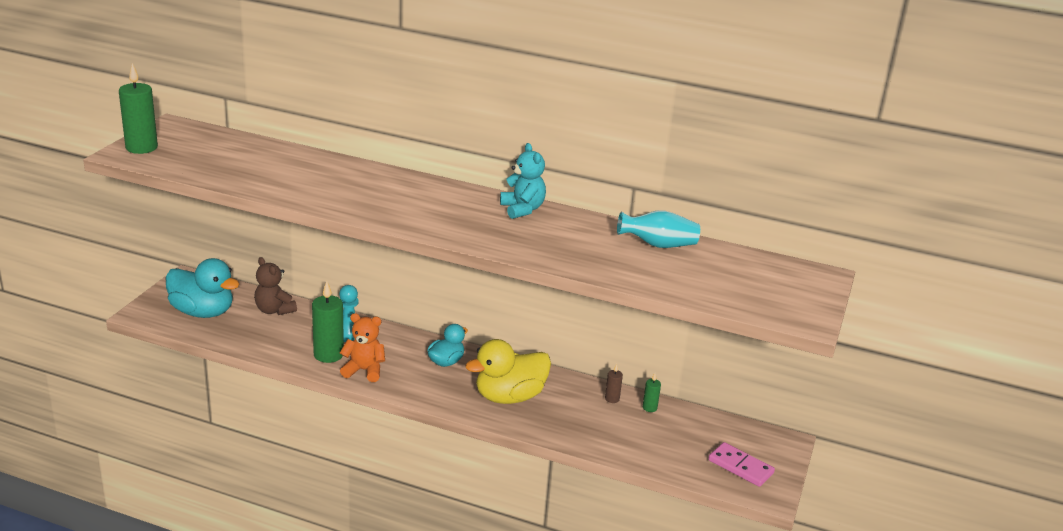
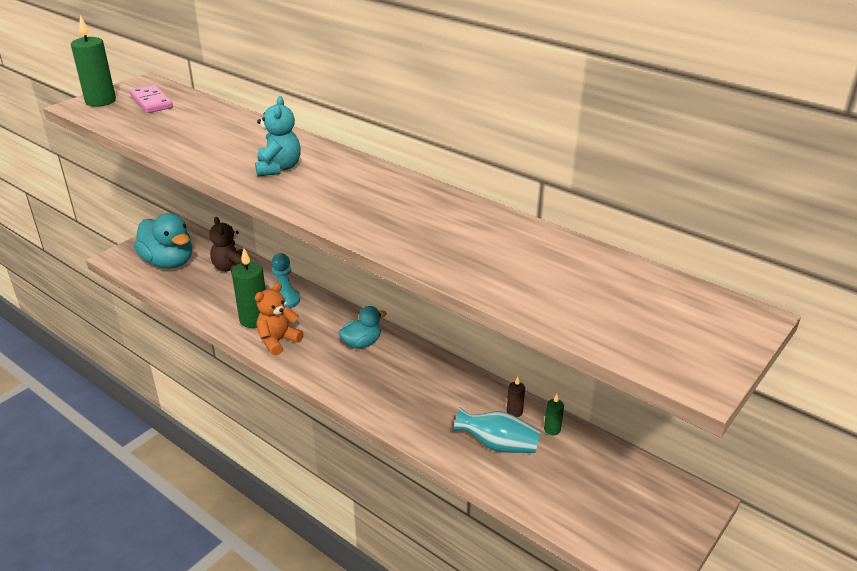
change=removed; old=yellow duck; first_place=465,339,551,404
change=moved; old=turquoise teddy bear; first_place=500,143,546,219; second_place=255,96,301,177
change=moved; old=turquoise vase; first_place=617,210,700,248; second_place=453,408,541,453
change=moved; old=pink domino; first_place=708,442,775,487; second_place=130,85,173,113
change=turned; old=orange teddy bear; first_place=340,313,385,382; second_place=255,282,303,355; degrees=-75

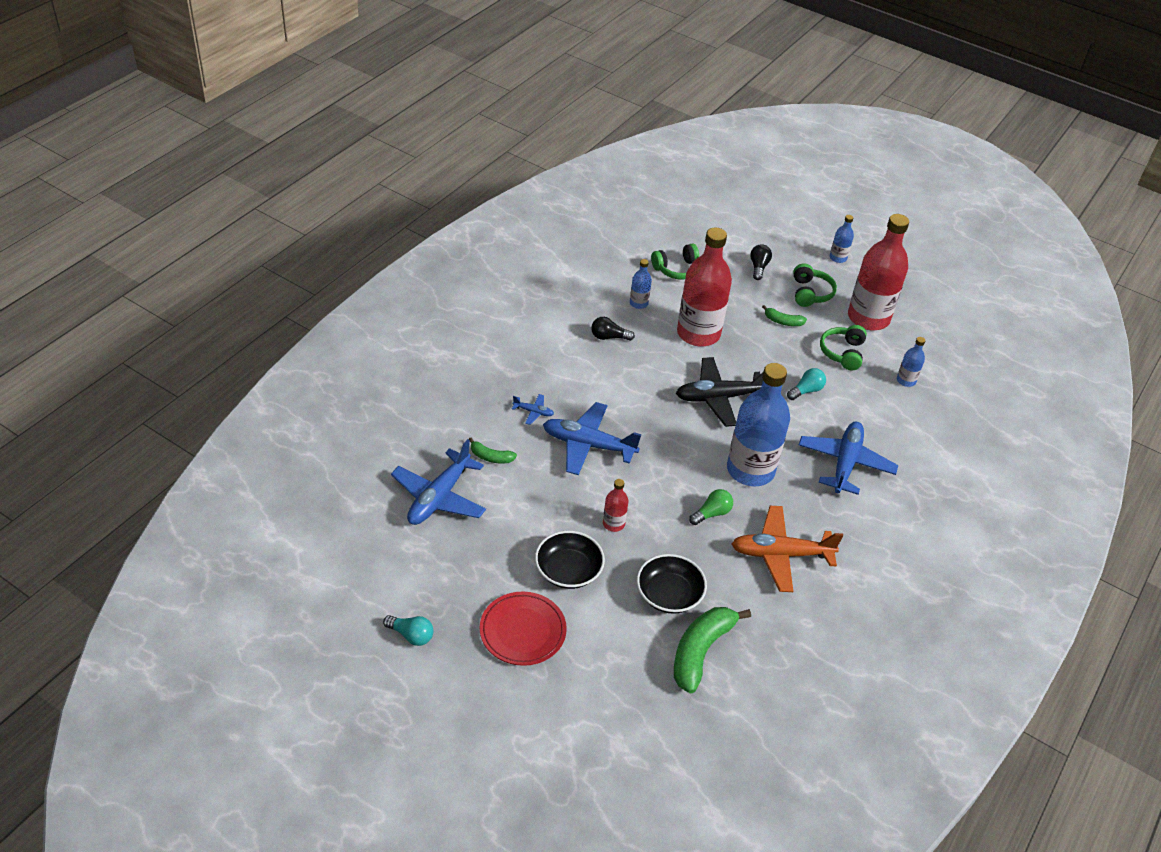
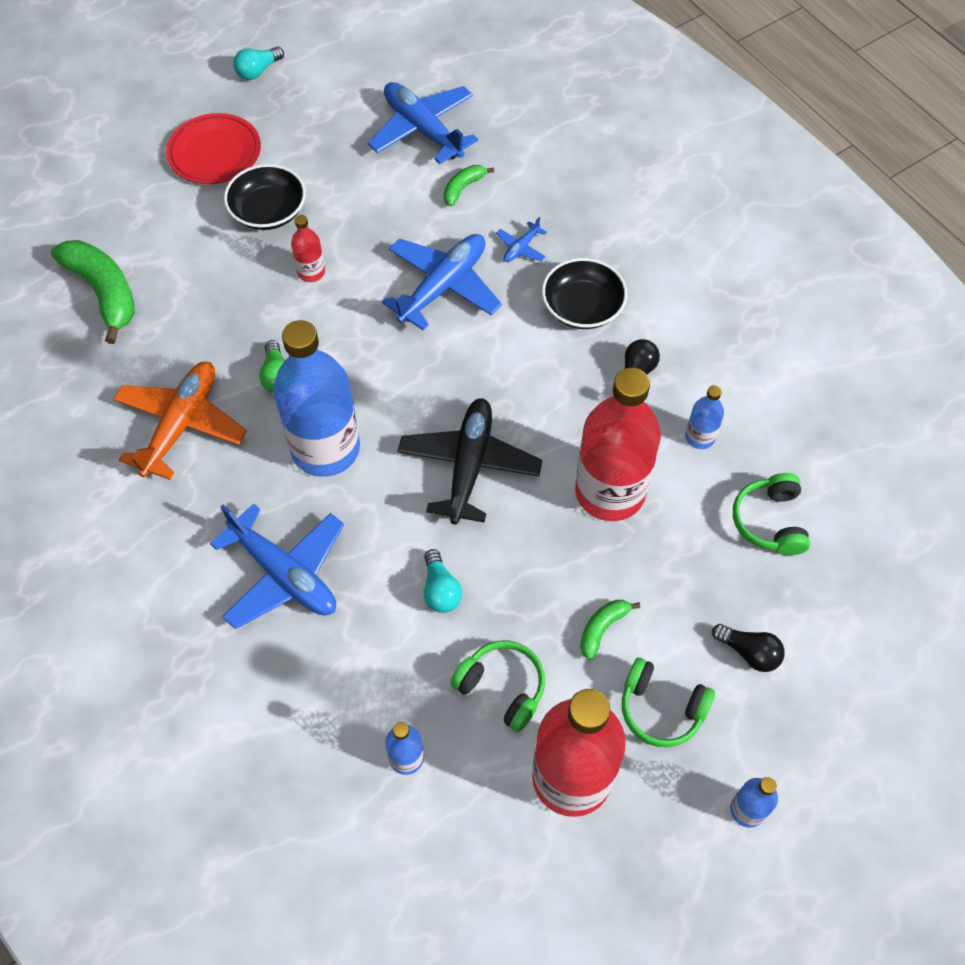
change=moved; old=black bowl; first_place=637,554,707,614; second_place=542,258,627,329

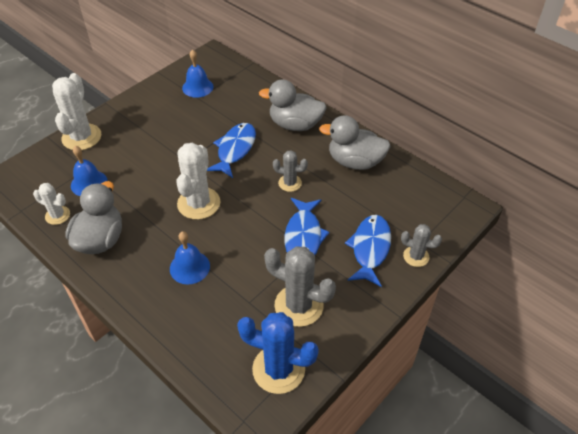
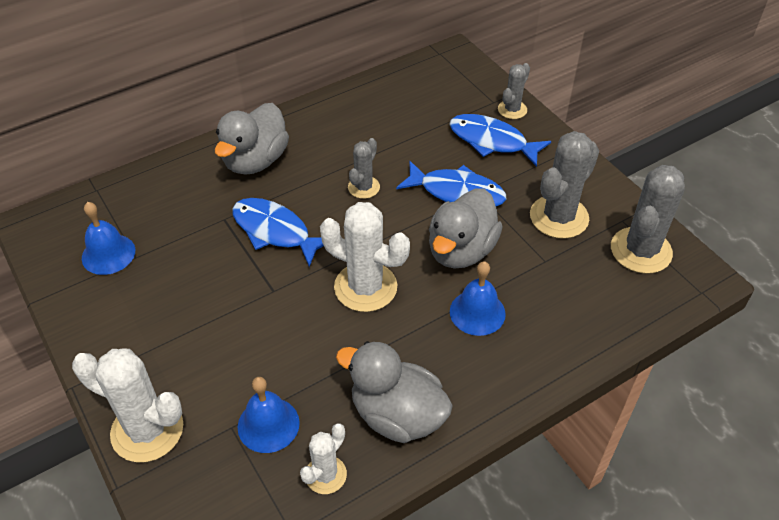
change=moved; old=grey duck; first_place=319,115,391,170; second_place=429,188,503,269
change=recoloured; old=blue cactus; new=grey cactus; first_place=237,312,319,394; second_place=611,165,685,274

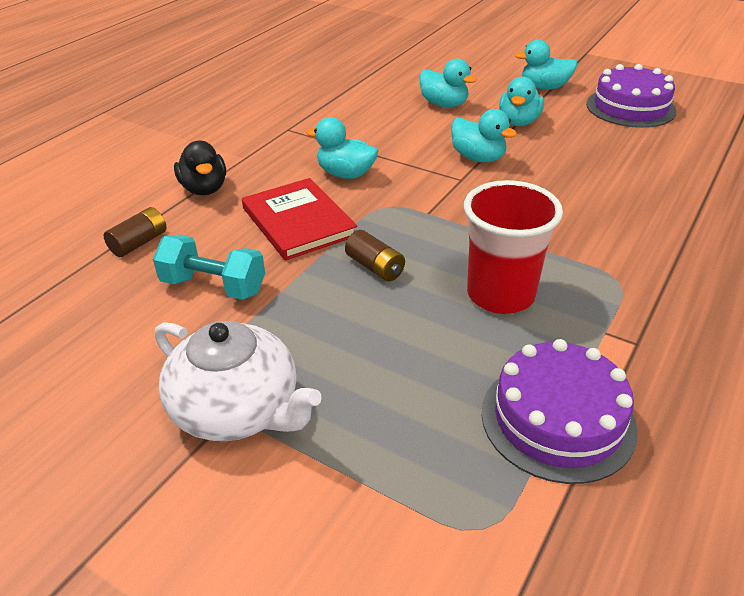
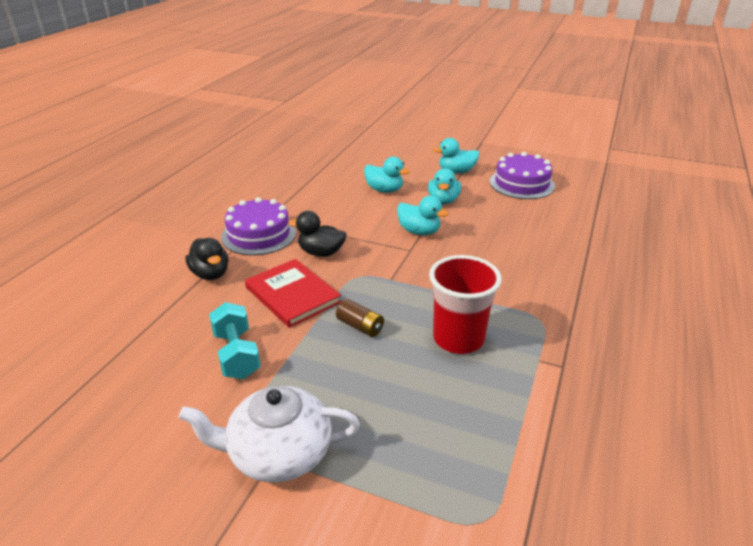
change=removed; old=brown battery; first_place=104,207,167,257
change=moved; old=purple cake; first_place=482,339,638,484; second_place=221,197,296,255
change=recoloured; old=turquoise duck; new=black duck; first_place=306,117,378,179; second_place=288,211,346,257
change=turned; old=turquoise dumbbell; first_place=153,235,265,300; second_place=209,302,261,379; degrees=60
change=turned; old=white teapot; first_place=155,321,322,441; second_place=179,386,360,482; degrees=150

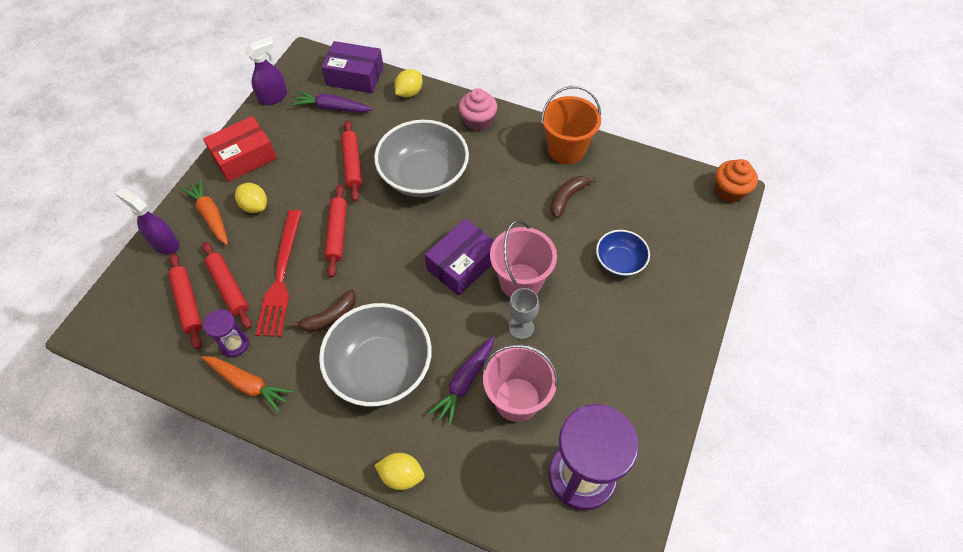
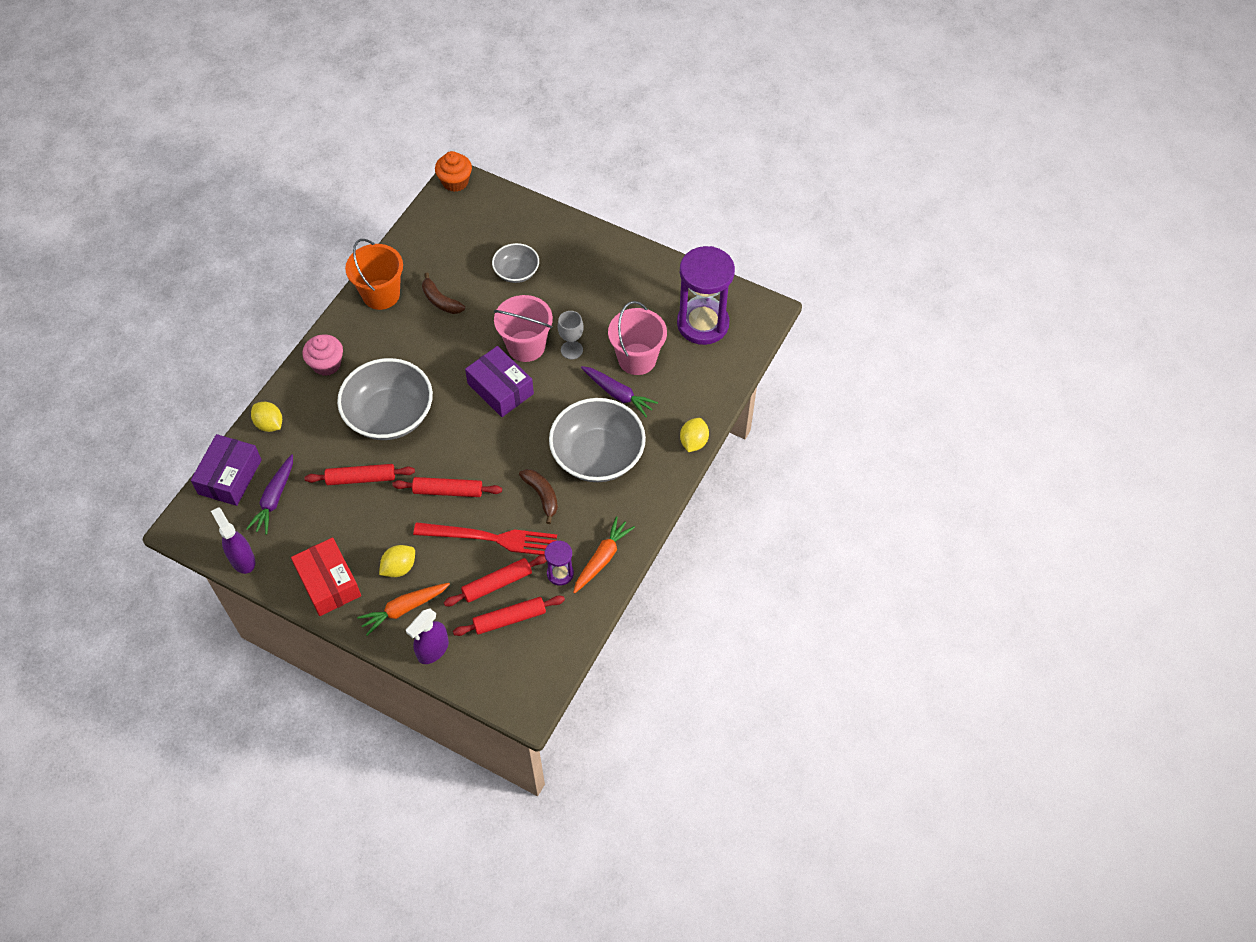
change=recoloured; old=blue bowl; new=grey bowl; first_place=596,230,650,276; second_place=492,243,539,283

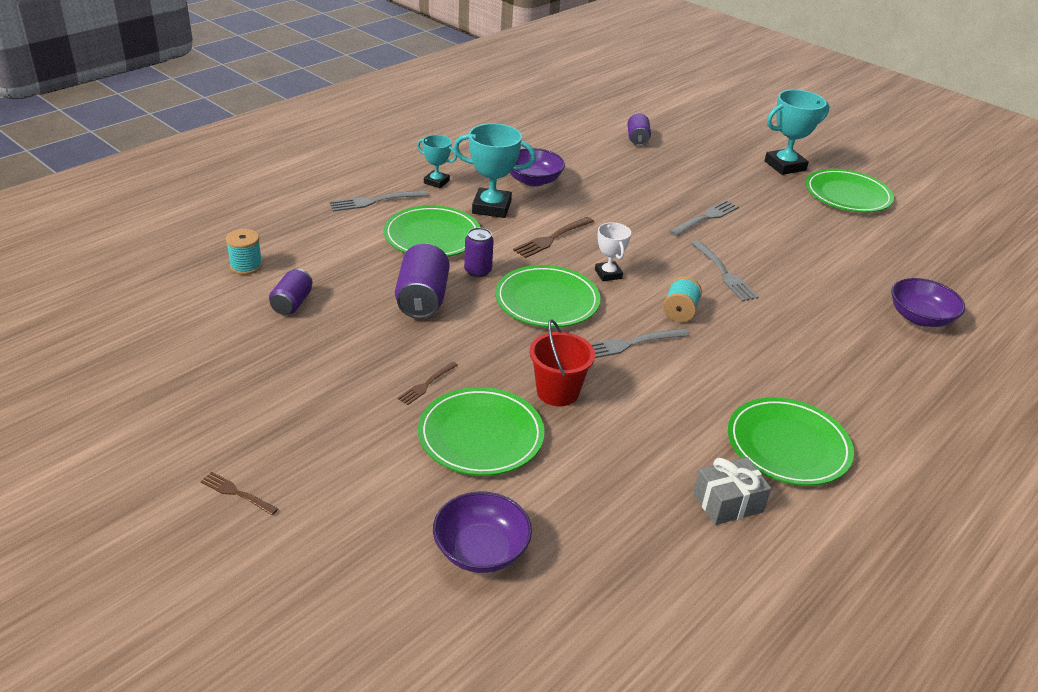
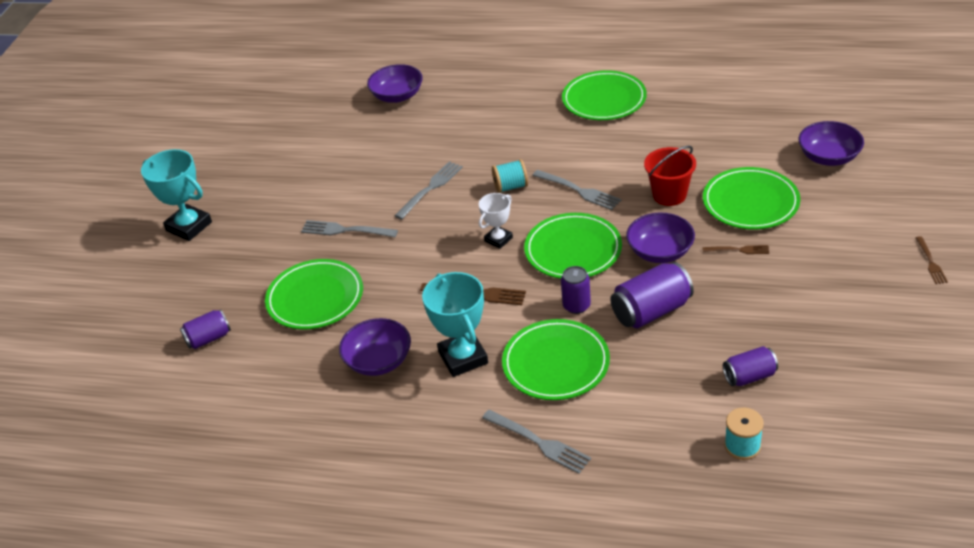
change=removed; old=turquoise trophy; first_place=417,135,457,188
change=removed; old=grey gift; first_place=693,457,771,525
change=added; new=purple bowl; second_place=626,212,695,263
change=moved; old=green plate; first_place=806,169,894,213; second_place=265,259,363,329

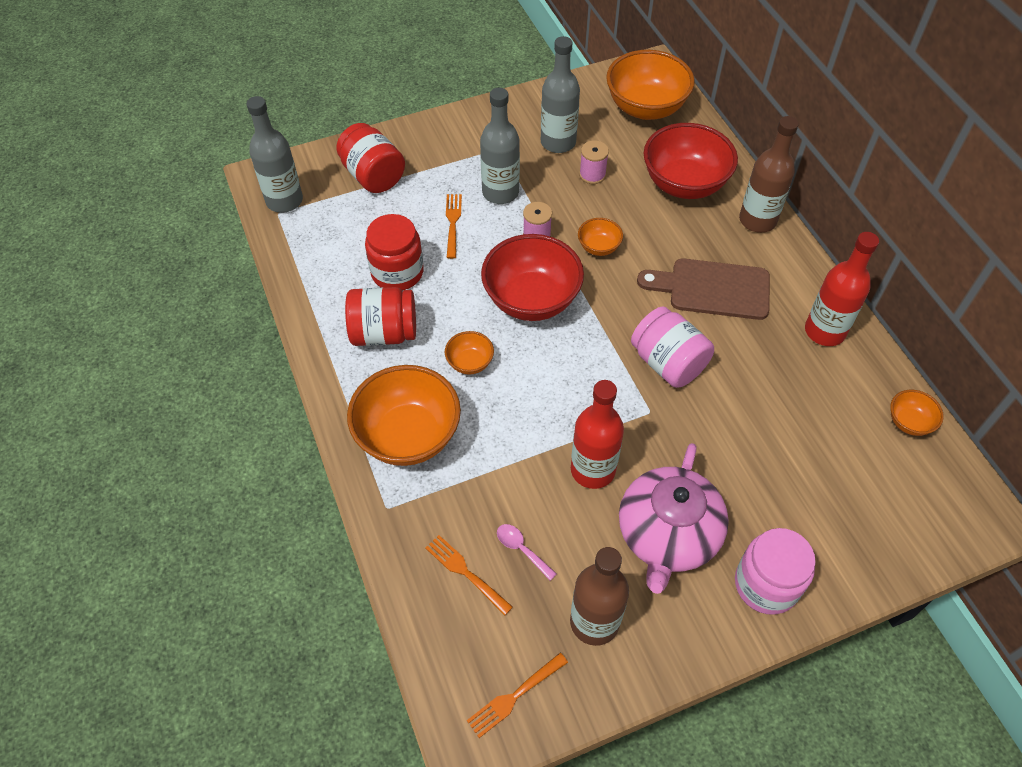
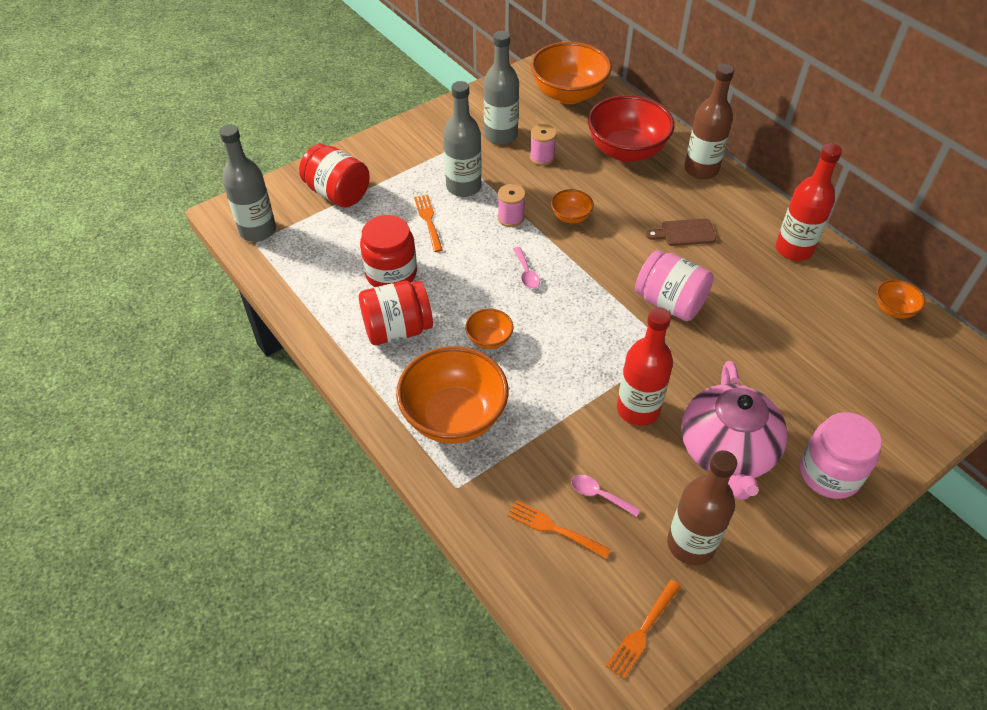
change=replaced; old=red bowl; new=pink spoon; first_place=481,234,584,321; second_place=513,247,540,289
change=resized; old=brown cutting board; first_place=637,258,770,320; second_place=646,219,716,246; factor=0.56

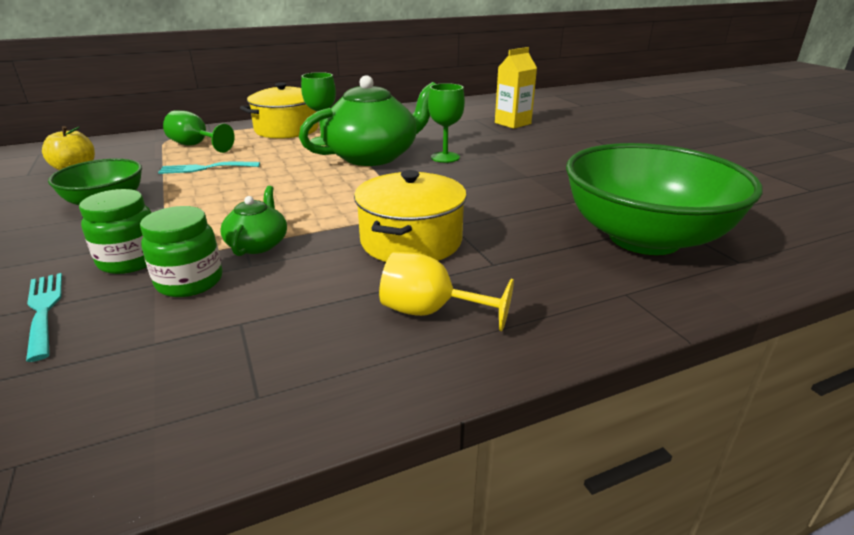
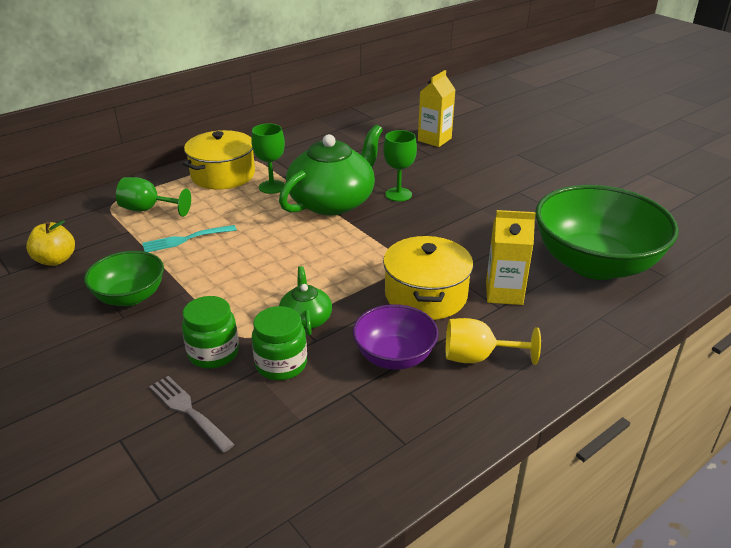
change=added; new=purple bowl; second_place=353,304,439,370
change=added; new=yellow carton; second_place=486,210,536,305
change=recoloured; old=turquoise fork; new=grey fork; first_place=26,273,62,362; second_place=149,376,235,453

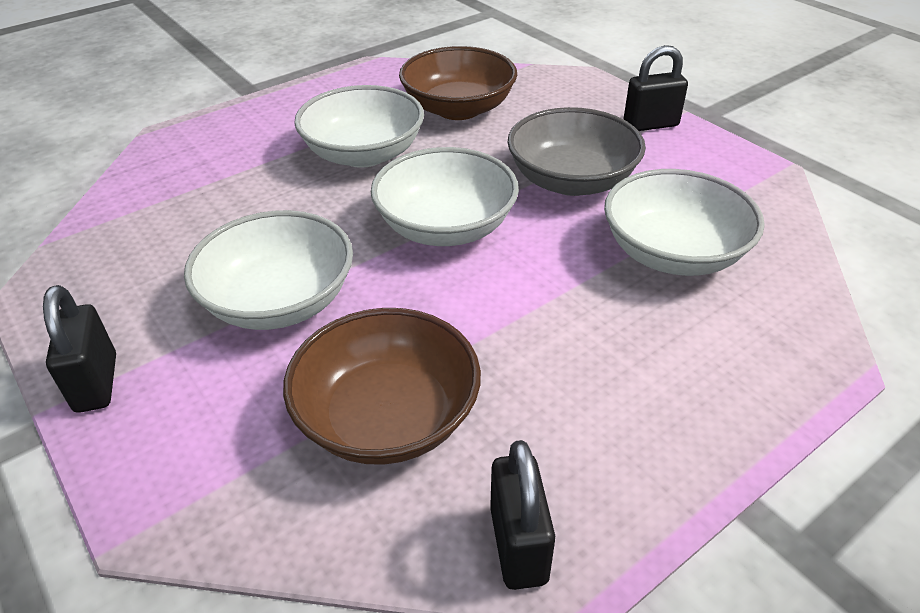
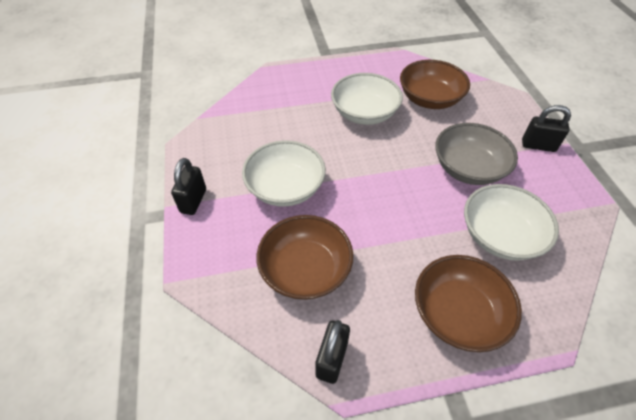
change=removed; old=white bowl; first_place=371,147,519,246
change=added; new=brown bowl; second_place=415,255,522,352

